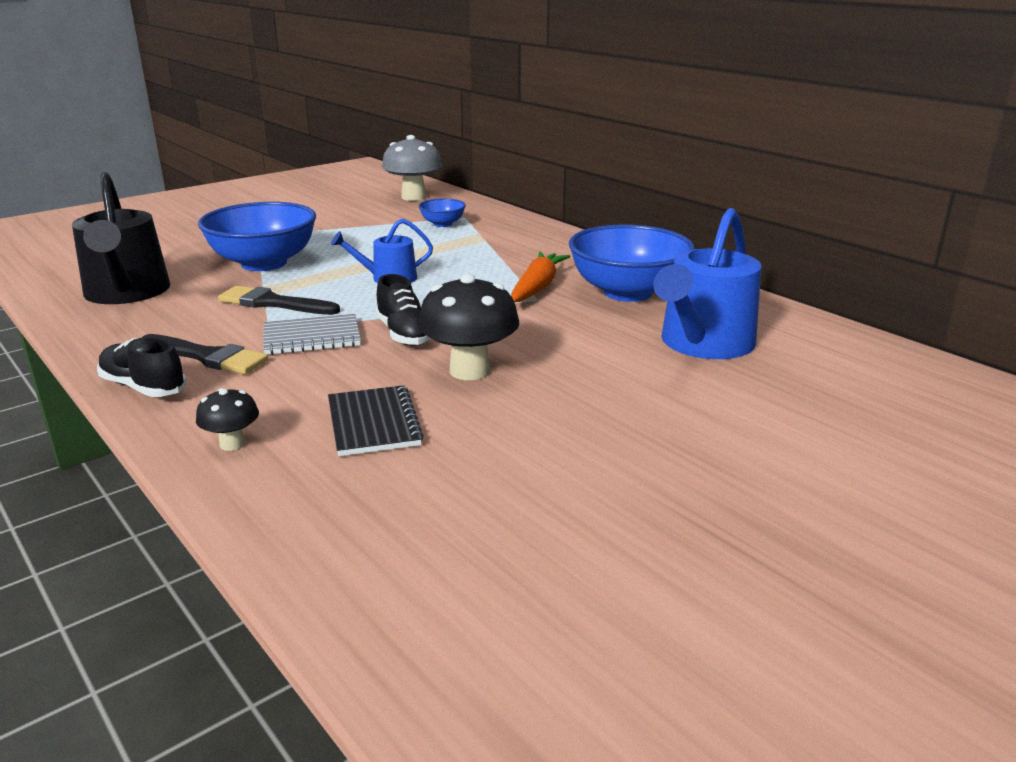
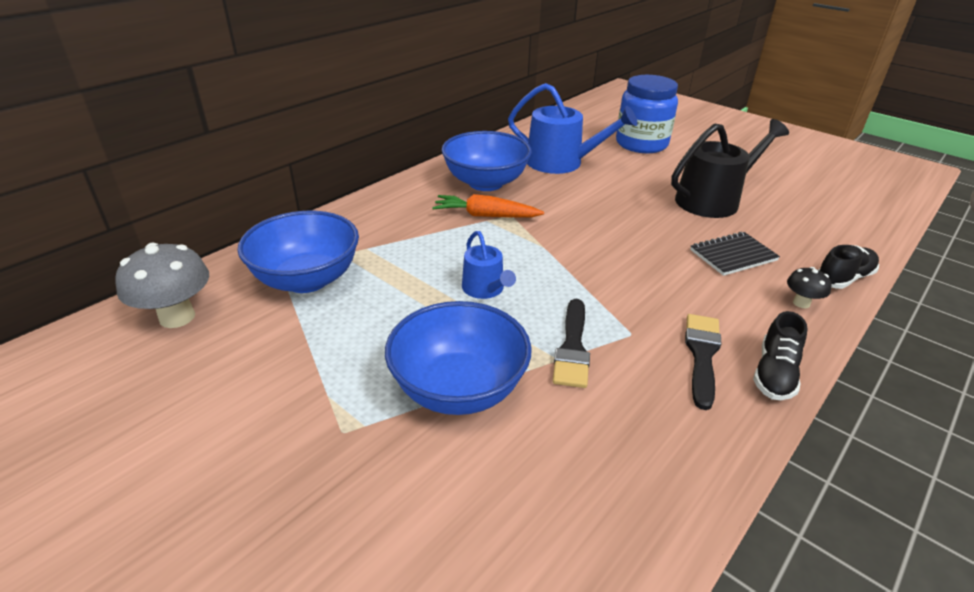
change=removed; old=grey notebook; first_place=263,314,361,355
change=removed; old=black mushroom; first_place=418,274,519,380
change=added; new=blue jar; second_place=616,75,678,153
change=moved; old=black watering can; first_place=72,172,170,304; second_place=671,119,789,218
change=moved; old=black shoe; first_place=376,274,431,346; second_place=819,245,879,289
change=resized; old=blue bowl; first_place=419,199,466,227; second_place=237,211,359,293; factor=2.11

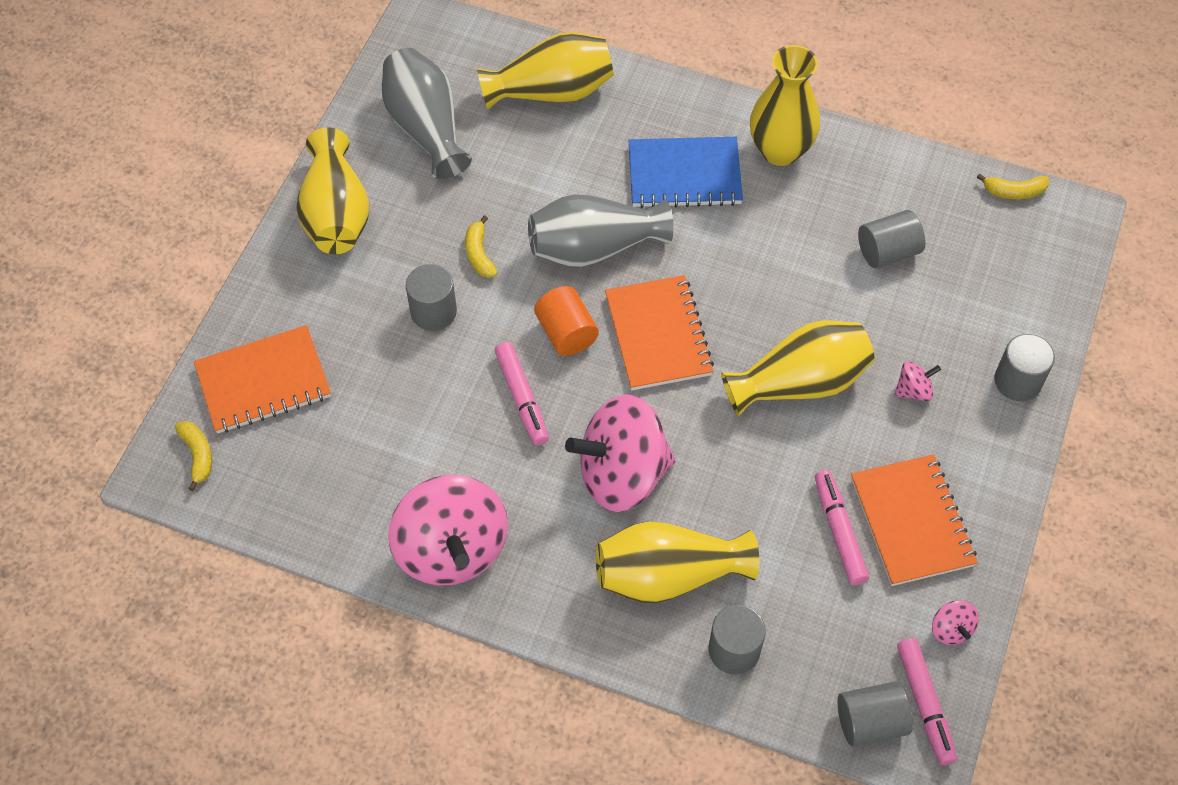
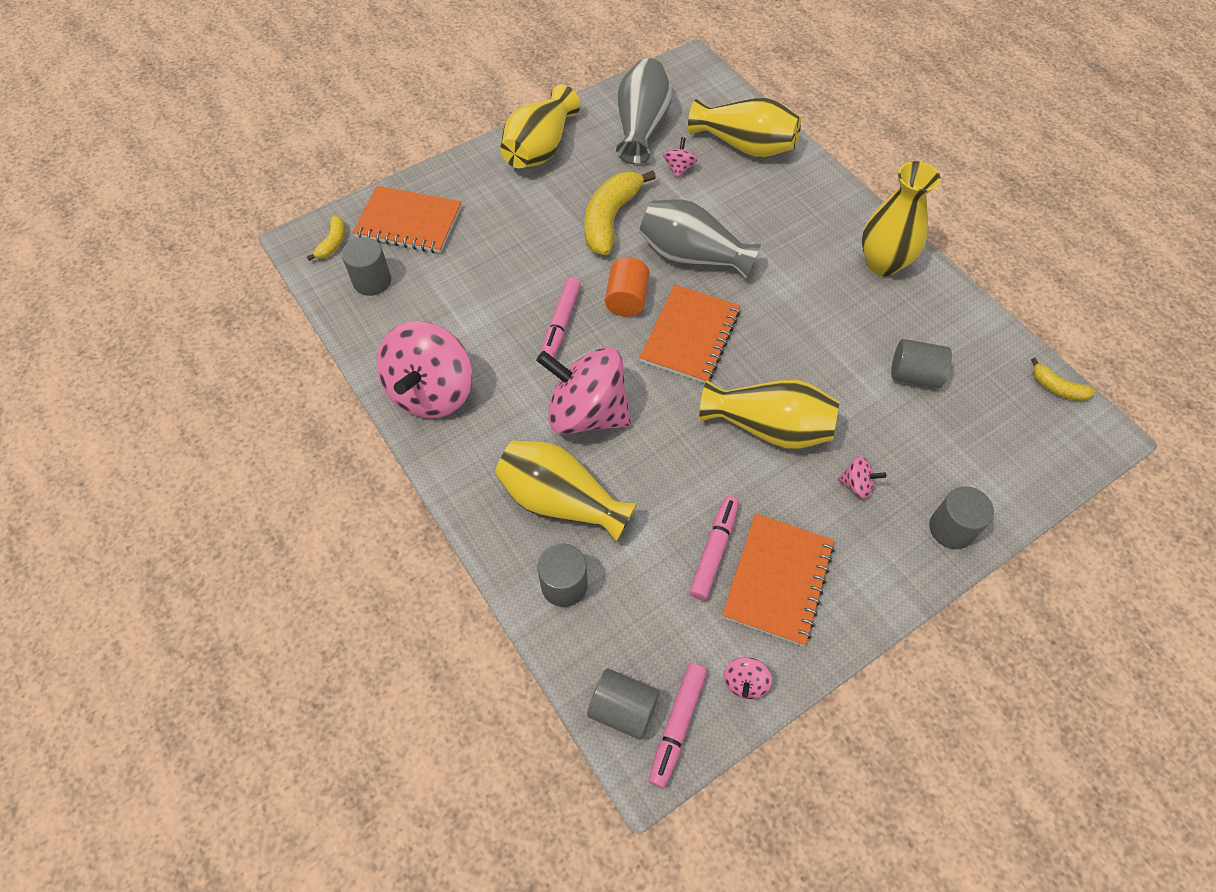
change=removed; old=blue notebook; first_place=628,137,743,208
change=added; new=pink spinning top; second_place=663,137,697,179
change=moved; old=grey cylinder; first_place=406,264,457,331; second_place=342,237,391,296
change=resized; old=yellow banana; first_place=465,215,498,278; second_place=585,170,656,255; factor=2.01

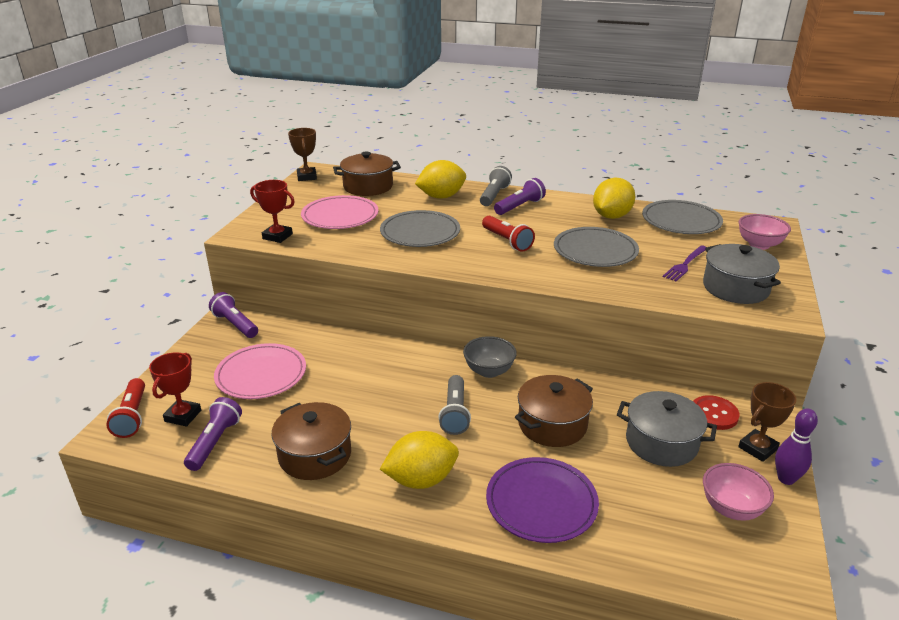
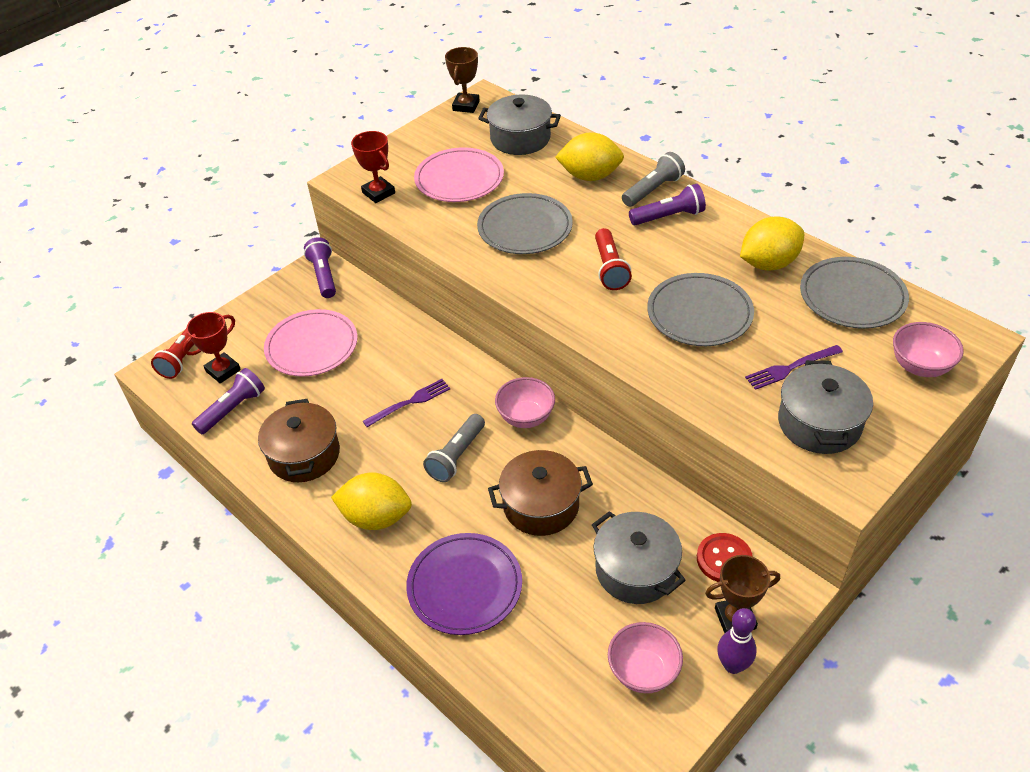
change=added; new=purple fork; second_place=363,379,450,427
change=recoloured; old=brown pot; new=grey pot; first_place=333,151,401,196; second_place=478,95,561,155
change=recoloured; old=grey bowl; new=pink bowl; first_place=463,336,517,378; second_place=495,377,555,428

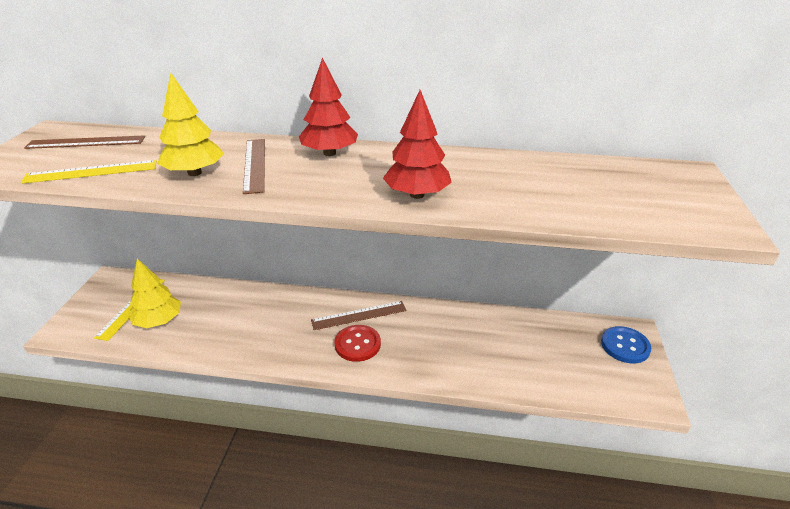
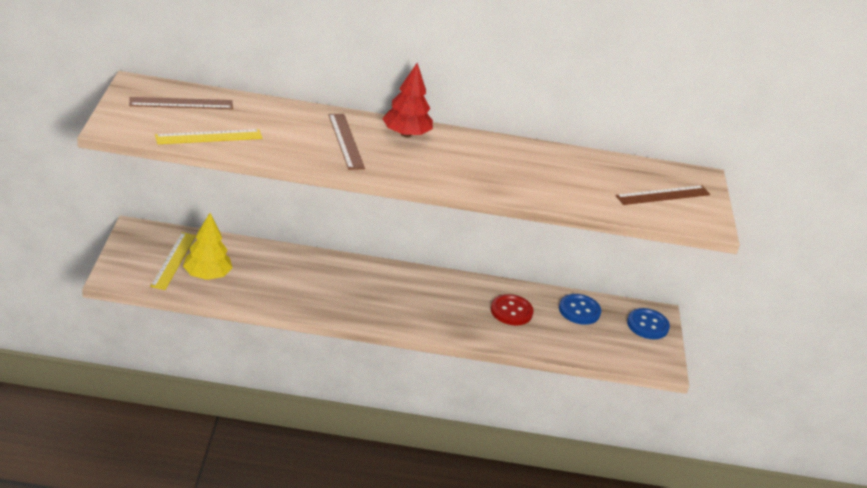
change=removed; old=yellow tree; first_place=157,73,224,176
change=removed; old=red tree; first_place=383,90,452,199
change=added; new=blue button; second_place=559,294,601,325
change=moved; old=brown ruler; first_place=311,301,407,330; second_place=616,185,710,205
change=moved; old=red button; first_place=334,325,381,362; second_place=491,294,534,325

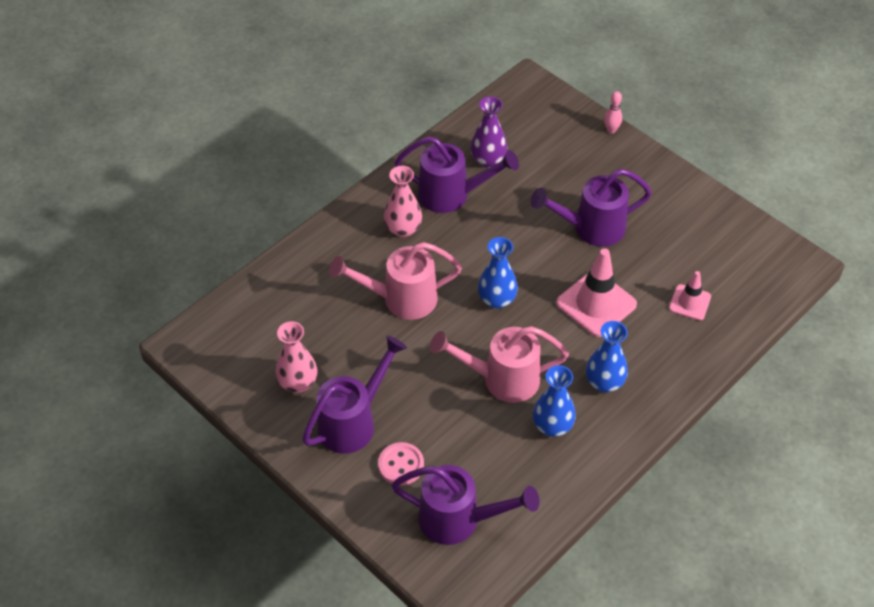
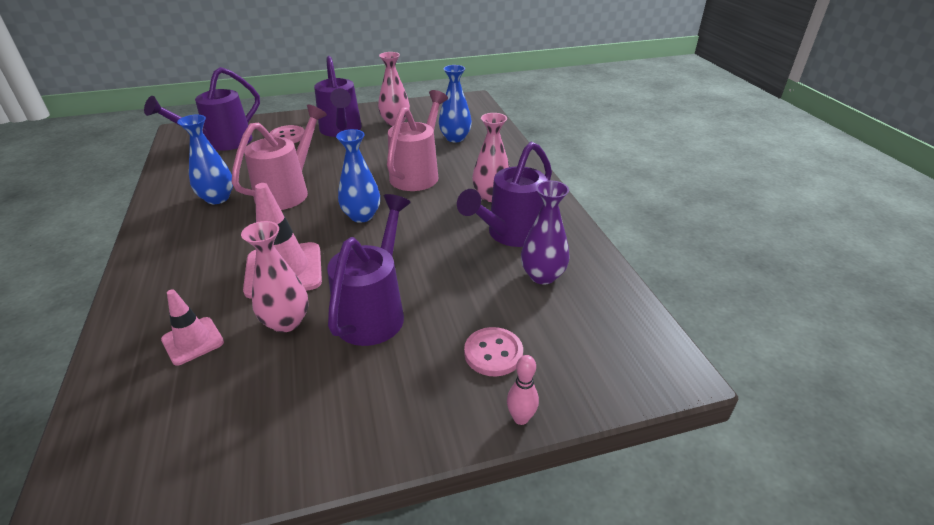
change=added; new=pink vase; second_place=241,221,309,333
change=added; new=pink button; second_place=464,327,523,376
change=moved; old=blue vase; first_place=586,321,628,393; second_place=439,65,472,142

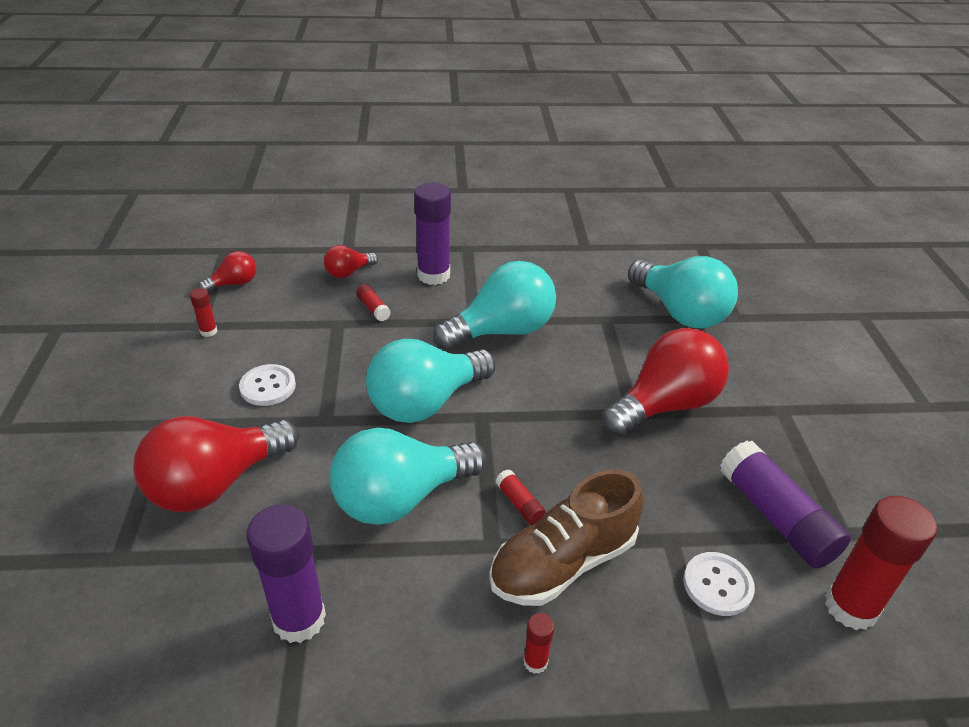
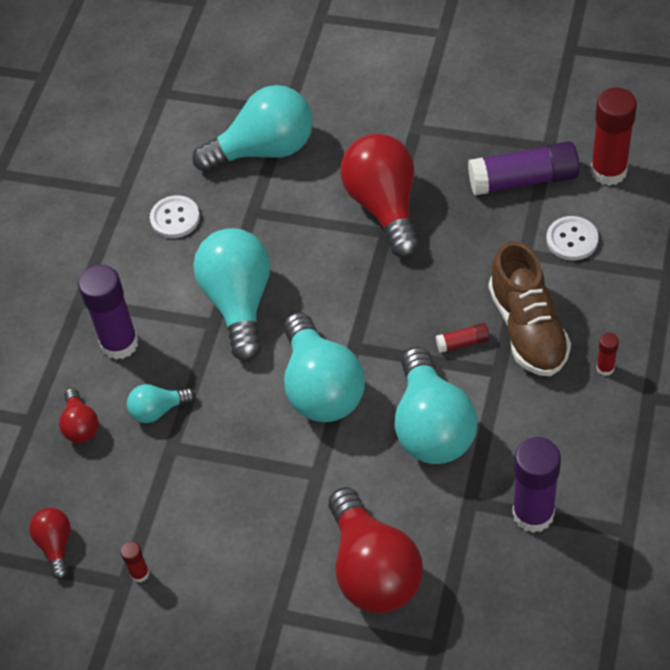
change=moved; old=white button; first_place=239,364,296,406; second_place=150,195,200,238
change=replaced; old=red glue stick; new=turquoise light bulb; first_place=356,284,391,321; second_place=127,384,195,423

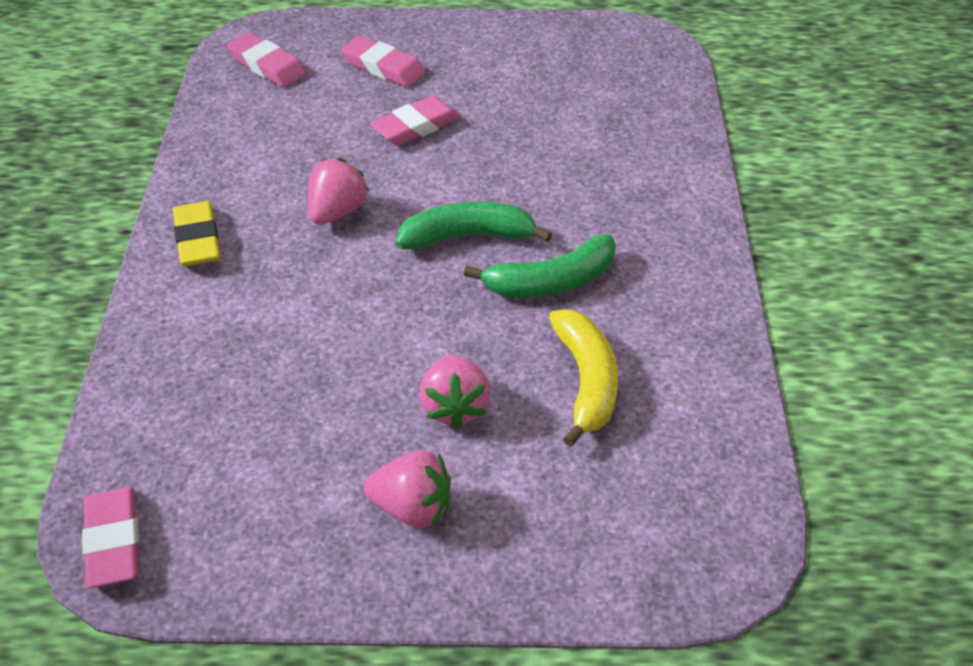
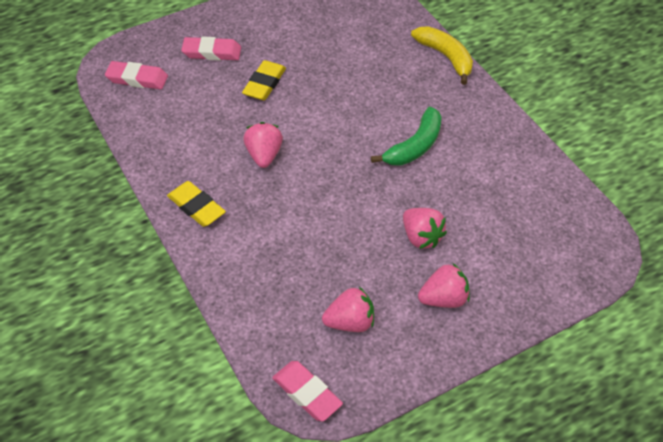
change=removed; old=green banana; first_place=396,202,552,250
change=added; new=pink strawberry; second_place=322,287,374,332
change=moved; old=yellow banana; first_place=549,309,618,447; second_place=411,26,473,85
change=recoloured; old=pink eraser; new=yellow eraser; first_place=370,96,460,146; second_place=242,60,286,100

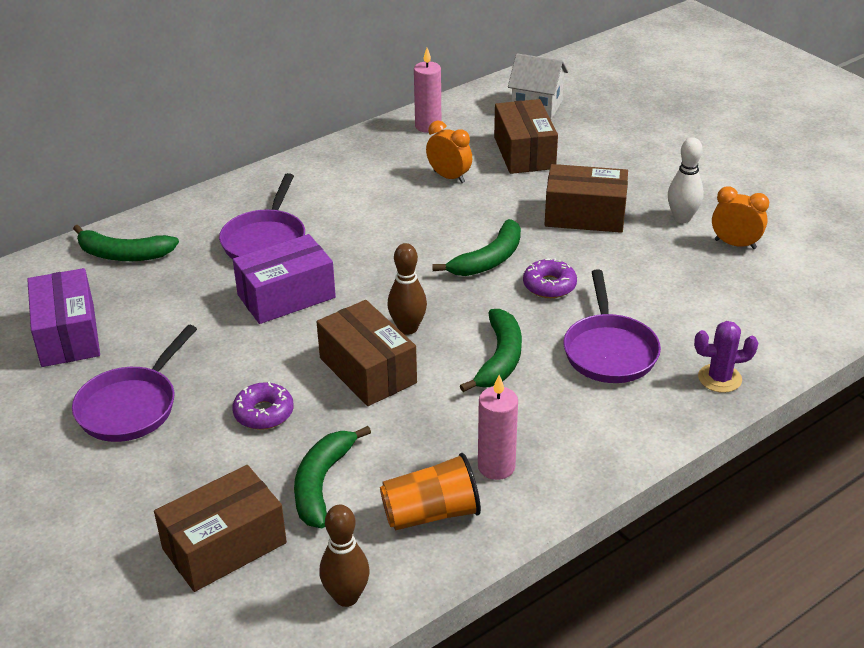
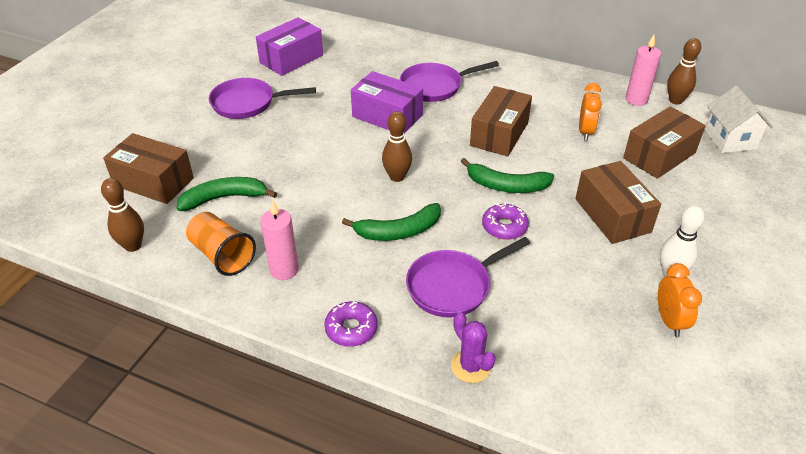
change=removed; old=green banana; first_place=73,225,179,261
change=added; new=brown bowling pin; second_place=667,38,701,105
change=moved; old=purple donut; first_place=232,382,294,430; second_place=324,301,378,347
change=moved; old=brown box; first_place=317,300,417,406; second_place=470,86,532,157

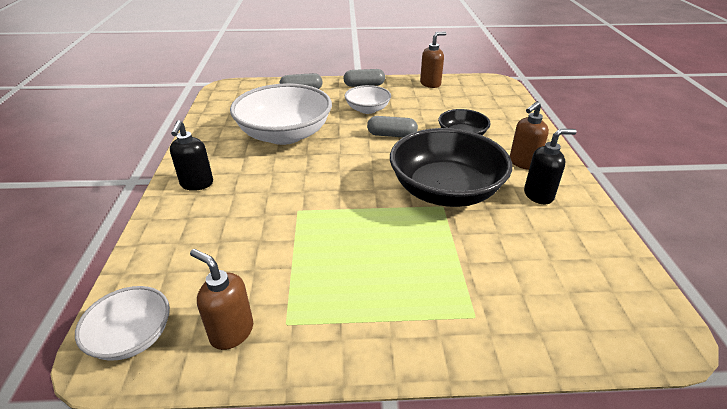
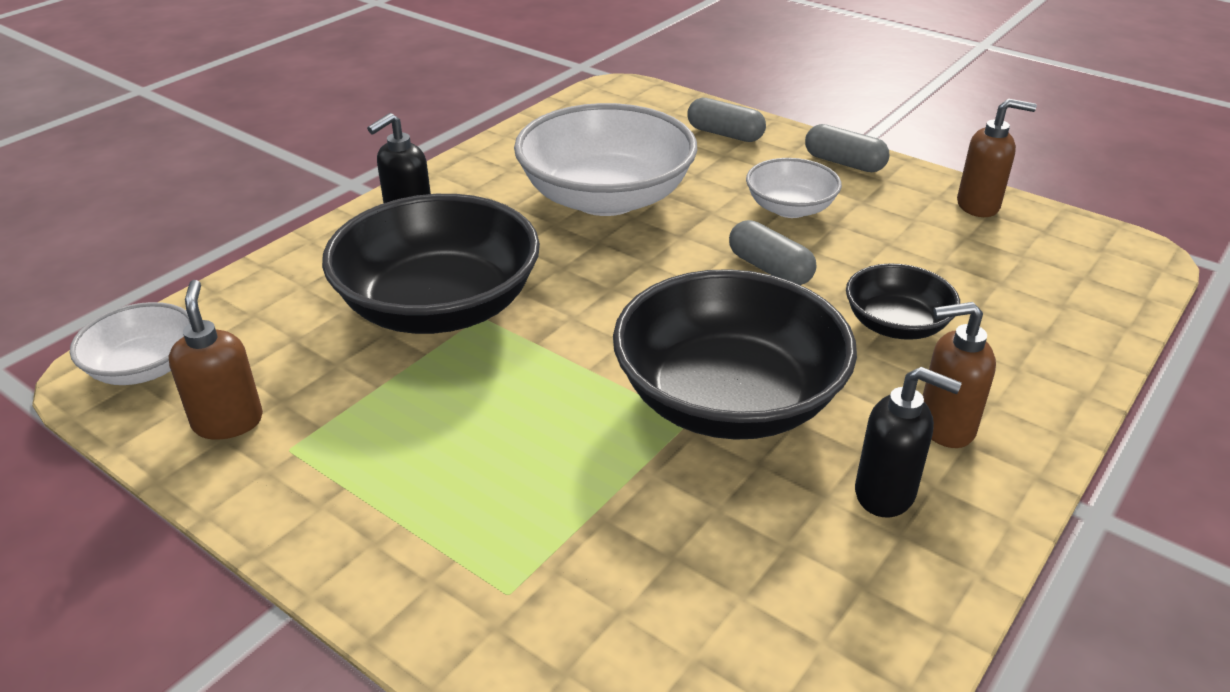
change=added; new=black bowl; second_place=322,194,540,334

